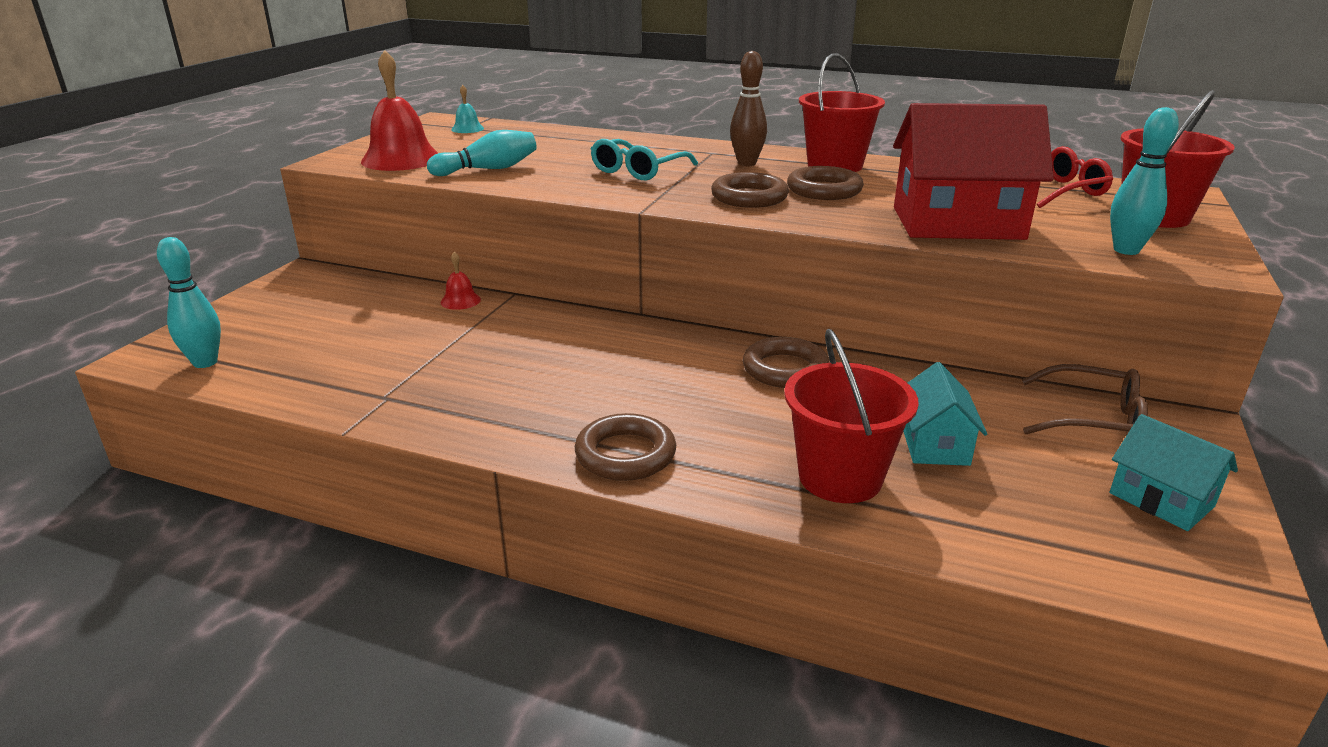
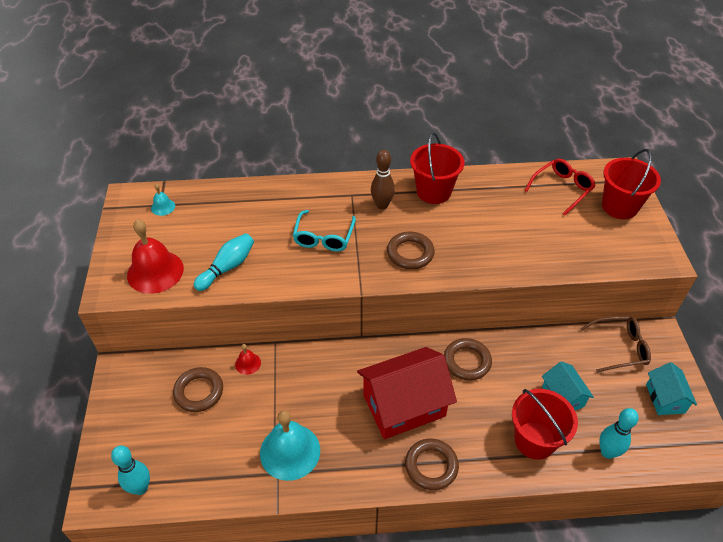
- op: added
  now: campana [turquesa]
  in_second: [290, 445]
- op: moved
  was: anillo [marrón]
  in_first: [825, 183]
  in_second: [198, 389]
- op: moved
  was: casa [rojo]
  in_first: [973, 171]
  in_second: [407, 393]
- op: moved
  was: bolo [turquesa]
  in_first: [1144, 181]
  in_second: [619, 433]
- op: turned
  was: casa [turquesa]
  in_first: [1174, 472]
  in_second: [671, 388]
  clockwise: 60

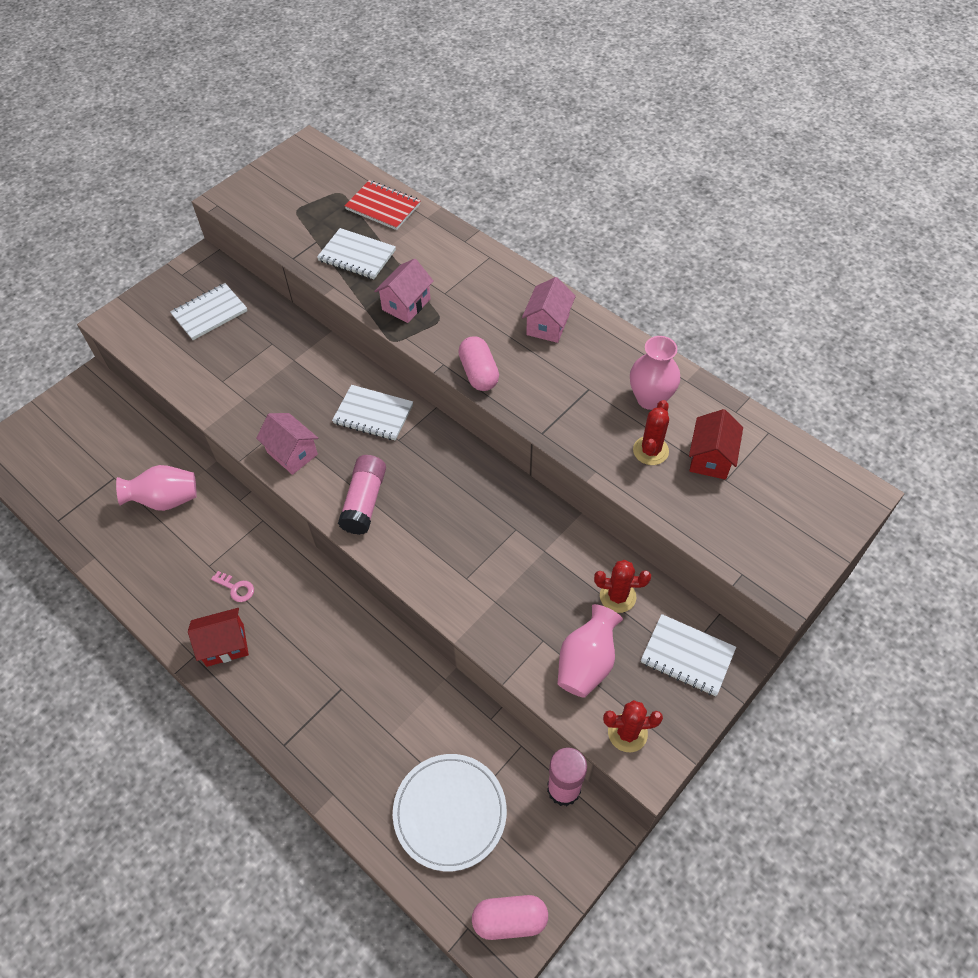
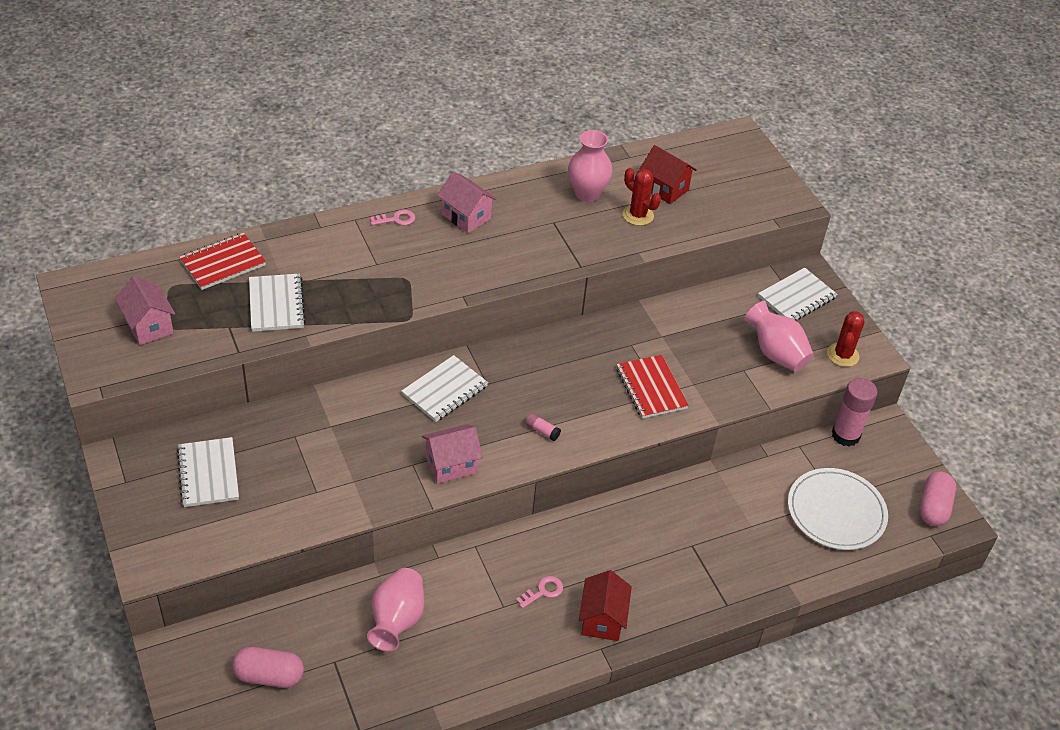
- op: removed
  was: cactus [rojo]
  in_first: [622, 586]
- op: added
  now: llave [rosa]
  in_second: [392, 217]
- op: added
  now: cuaderno [rojo]
  in_second: [652, 387]
- op: moved
  was: casa [rosa]
  in_first: [404, 290]
  in_second: [145, 310]
- op: moved
  was: cápsula [rosa]
  in_first: [479, 363]
  in_second: [268, 667]
- op: turned
  was: cuaderno [blanco]
  in_first: [356, 253]
  in_second: [277, 303]
  clockwise: -60
- op: resized
  was: barra de pegamento [rosa]
  in_first: [362, 495]
  in_second: [543, 427]
  ratio: 0.45

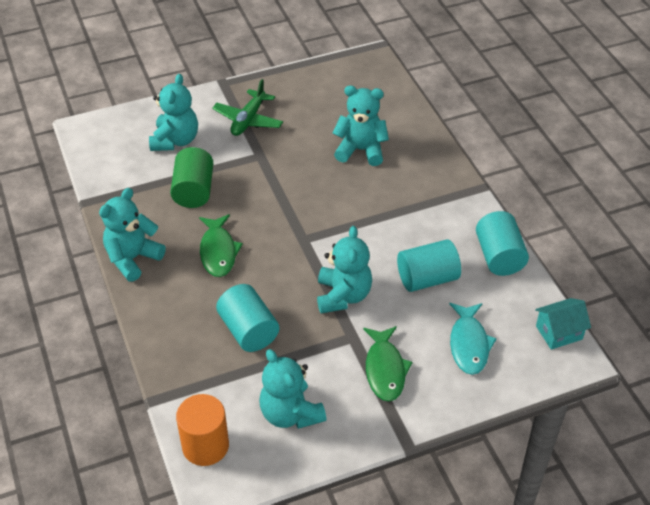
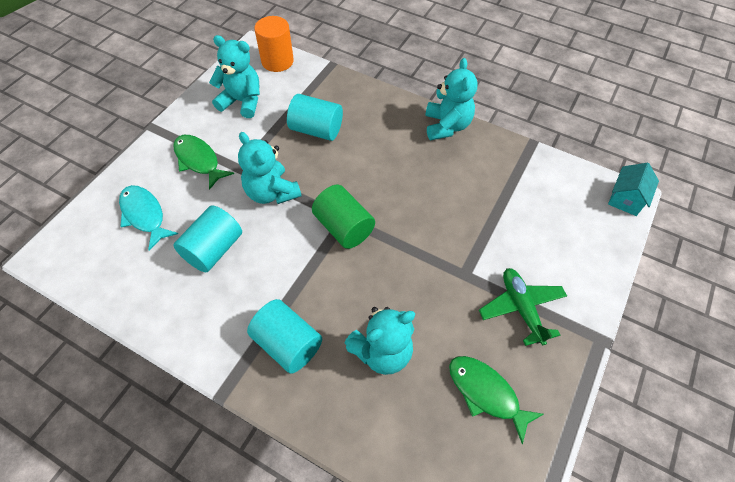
- op: removed
  was: osito [turquesa]
  in_first: [173, 112]
- op: moved
  was: cilindro [verde]
  in_first: [191, 177]
  in_second: [343, 217]
- op: moved
  was: pez [verde]
  in_first: [221, 245]
  in_second: [496, 400]
- op: moved
  was: cilindro [turquesa]
  in_first: [502, 243]
  in_second: [284, 336]
- op: moved
  was: casa [turquesa]
  in_first: [563, 324]
  in_second: [633, 189]

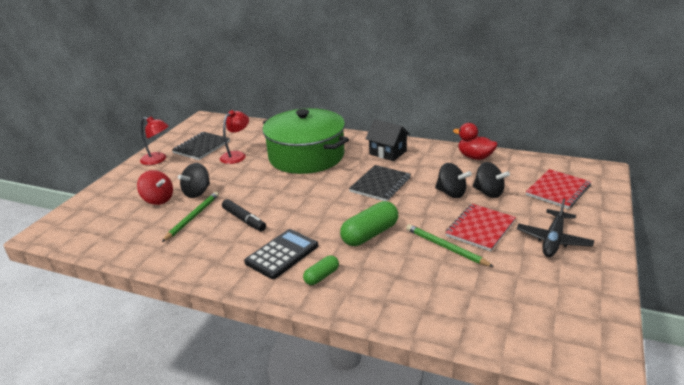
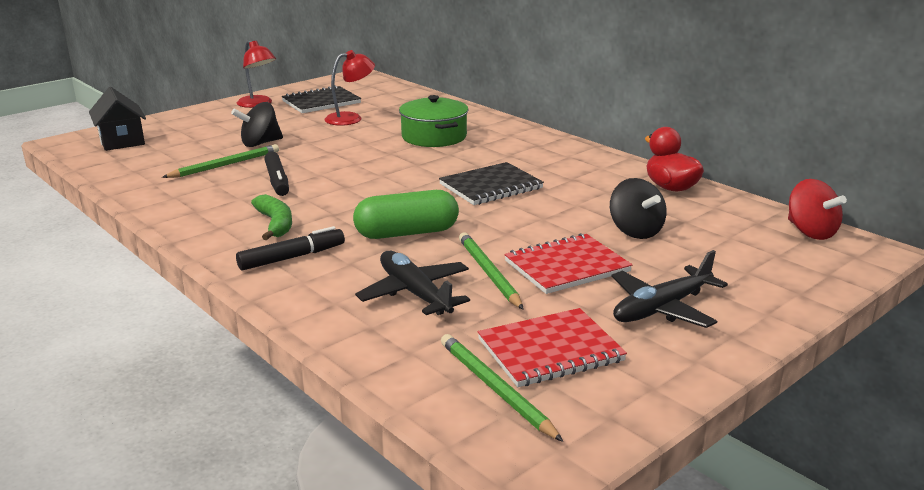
- op: removed
  was: peonza [negro]
  in_first: [453, 180]
- op: added
  now: avión [negro]
  in_second: [412, 283]
- op: added
  now: lápiz [verde]
  in_second: [502, 388]
- op: moved
  was: peonza [rojo]
  in_first: [155, 187]
  in_second: [817, 209]
- op: moved
  was: casa [negro]
  in_first: [388, 140]
  in_second: [117, 119]
- op: moved
  was: cuaderno [rojo]
  in_first: [558, 189]
  in_second: [552, 347]
- op: replaced
  was: calculadora [negro]
  now: plátano [verde]
  in_first: [281, 254]
  in_second: [271, 217]
- op: replaced
  was: cápsula [verde]
  now: rotulador [negro]
  in_first: [321, 270]
  in_second: [290, 248]
- op: resized
  was: olla [verde]
  in_first: [305, 141]
  in_second: [434, 121]
  ratio: 0.57

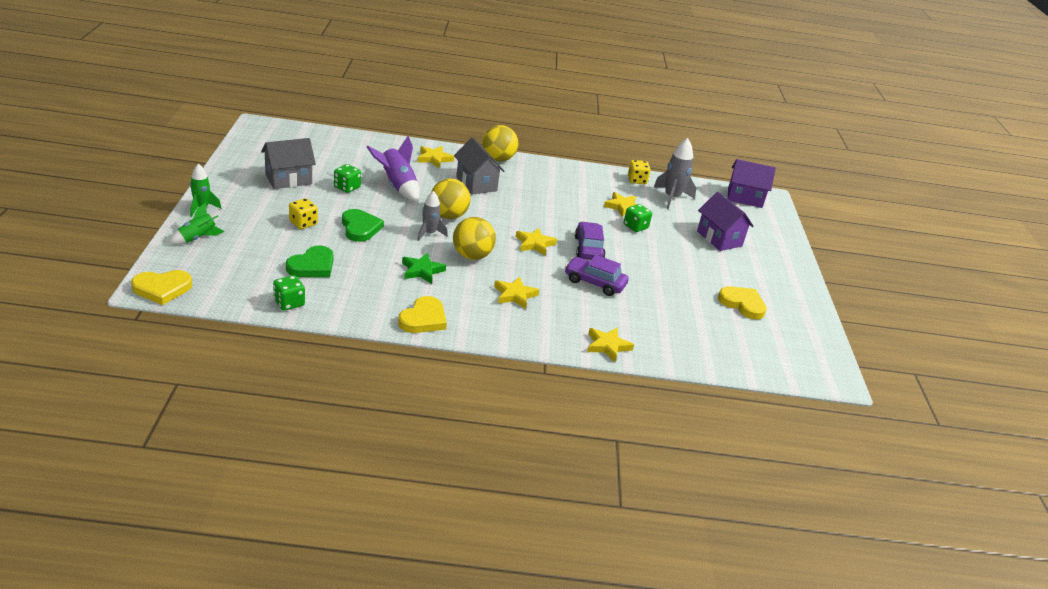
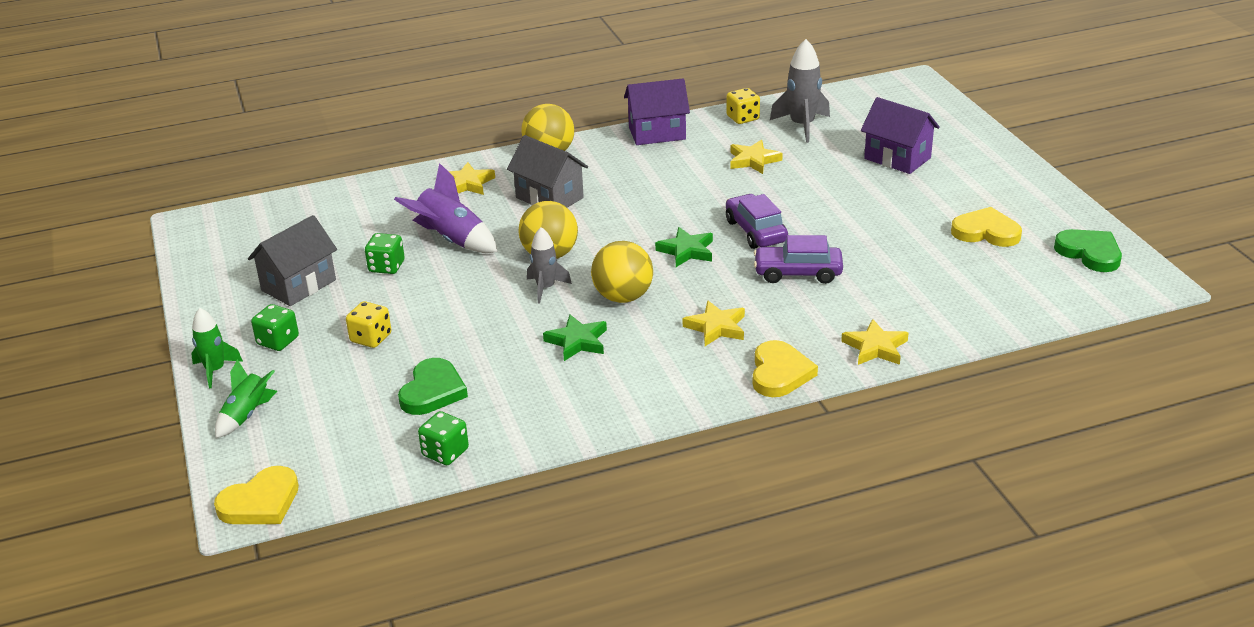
- op: moved
  was: corazón [verde]
  in_first: [363, 225]
  in_second: [1088, 250]
- op: moved
  was: corazón [amarillo]
  in_first: [422, 314]
  in_second: [785, 368]
- op: moved
  was: dado [verde]
  in_first: [638, 218]
  in_second: [275, 327]
- op: moved
  was: casa [morado]
  in_first: [752, 183]
  in_second: [657, 111]
- op: recoloured
  was: estrella [amarillo]
  now: estrella [verde]
  in_first: [536, 241]
  in_second: [684, 247]

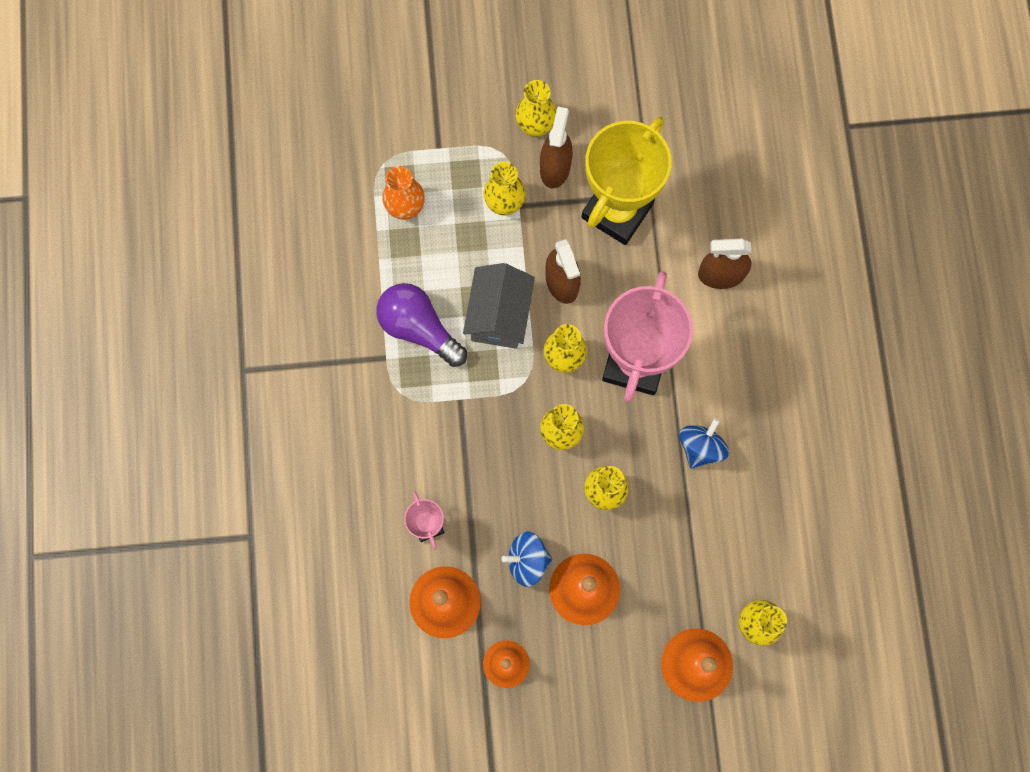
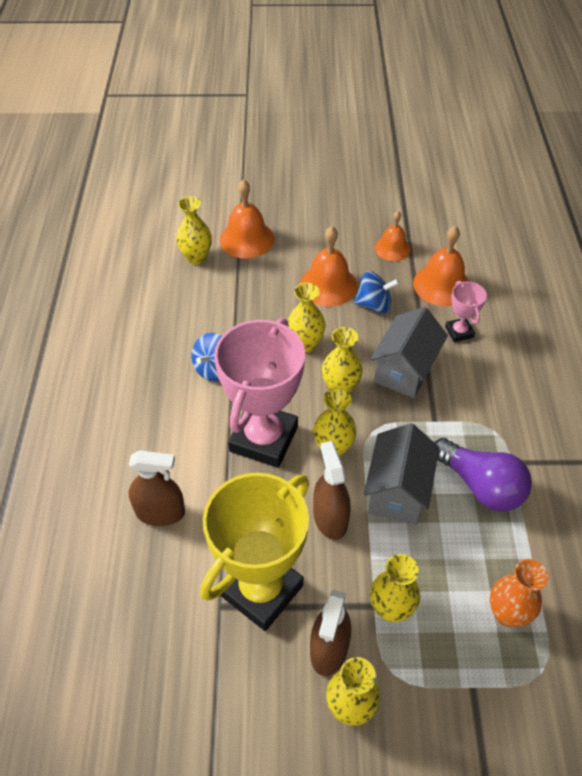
- op: added
  now: casa [gris]
  in_second: [409, 352]

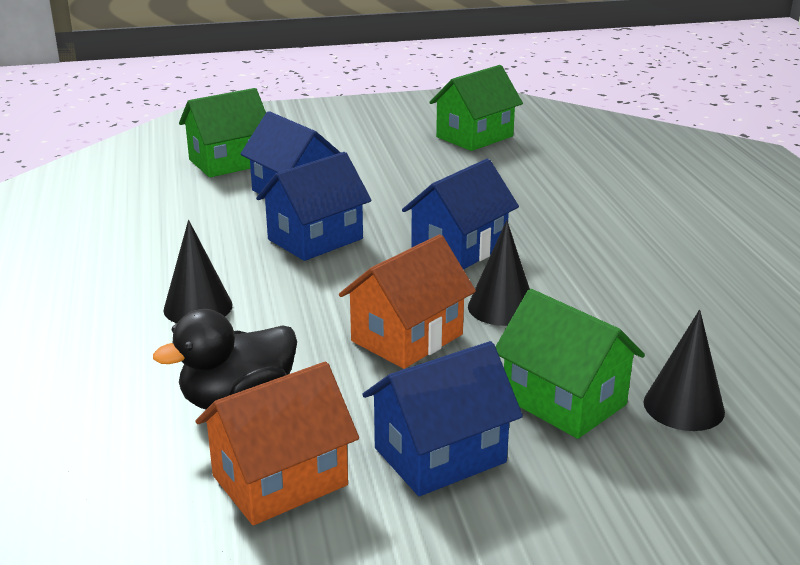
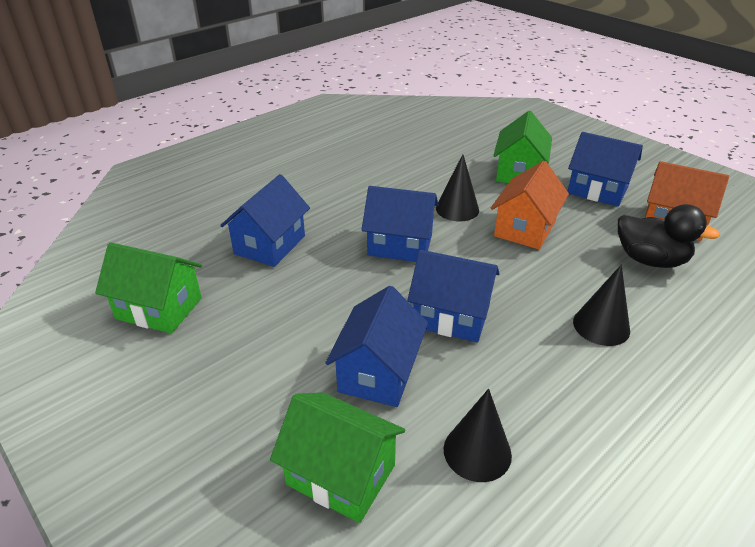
- op: added
  now: casa [azul]
  in_second: [265, 220]
- op: moved
  was: cono [negro]
  in_first: [684, 370]
  in_second: [478, 435]
- op: turned
  was: casa [naranja]
  in_first: [407, 301]
  in_second: [530, 205]
  clockwise: -75

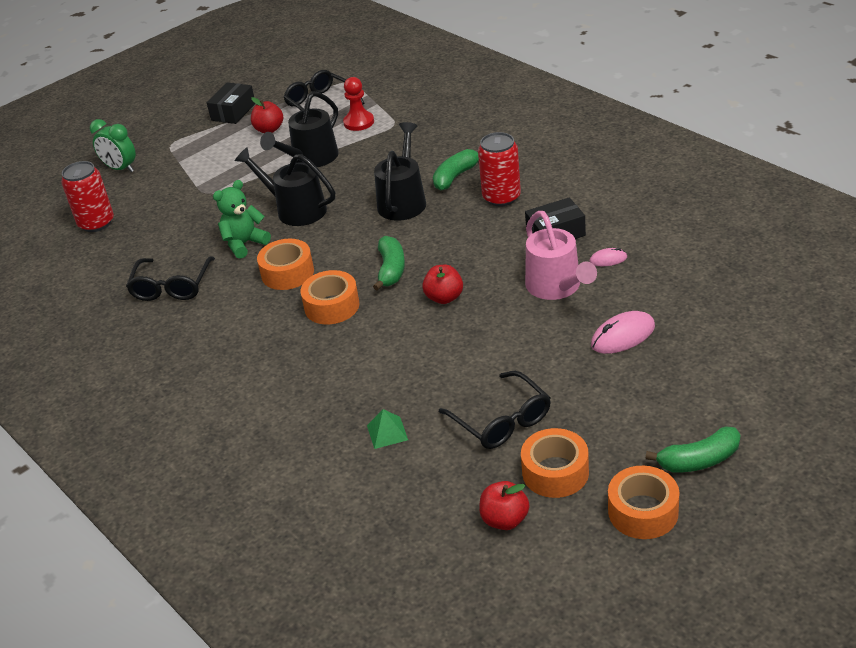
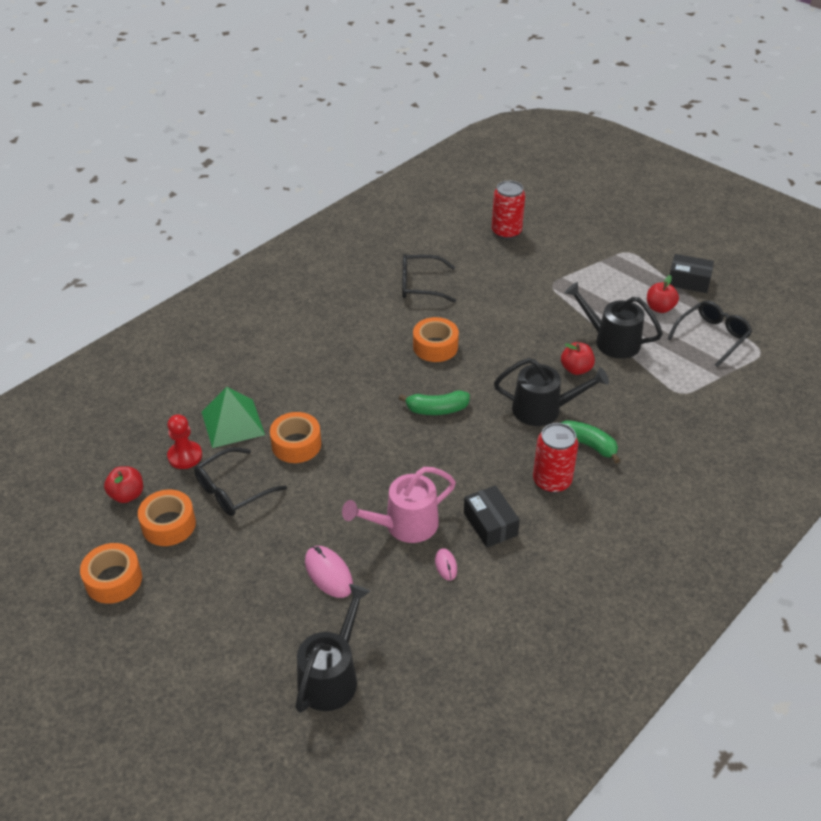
- op: removed
  was: despertador [verde]
  in_first: [113, 145]
- op: removed
  was: osito [verde]
  in_first: [242, 219]
- op: removed
  was: plátano [verde]
  in_first: [693, 449]
- op: moved
  was: regadera [negro]
  in_first: [285, 186]
  in_second: [333, 648]
- op: moved
  was: cinta adhesiva [naranja]
  in_first: [330, 297]
  in_second: [295, 437]
- op: moved
  was: peón [rojo]
  in_first: [358, 104]
  in_second: [184, 441]
- op: moved
  was: manzana [rojo]
  in_first: [442, 284]
  in_second: [578, 358]
- op: resized
  was: pirámide [verde]
  in_first: [387, 429]
  in_second: [233, 417]
  ratio: 1.97

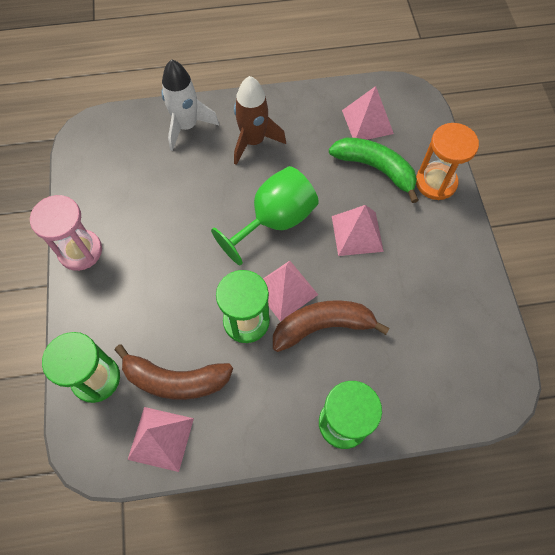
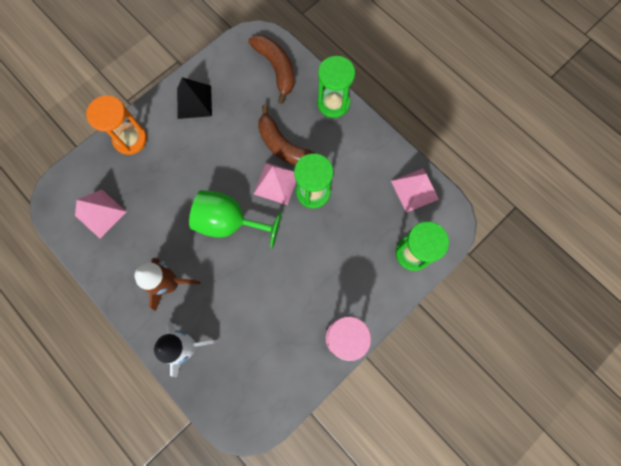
- op: removed
  was: plátano [verde]
  in_first: [373, 170]
- op: removed
  was: pirámide [rosa]
  in_first: [358, 230]
- op: added
  now: pirámide [negro]
  in_second: [194, 98]
- op: moved
  was: plátano [marrón]
  in_first: [174, 372]
  in_second: [271, 69]

